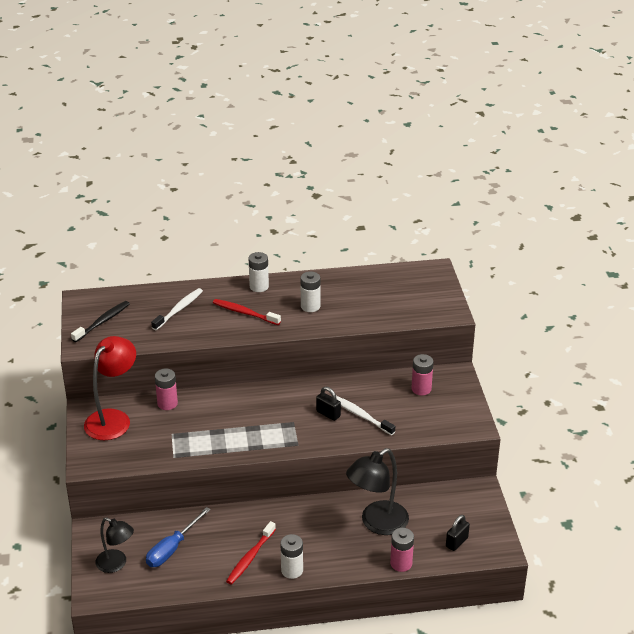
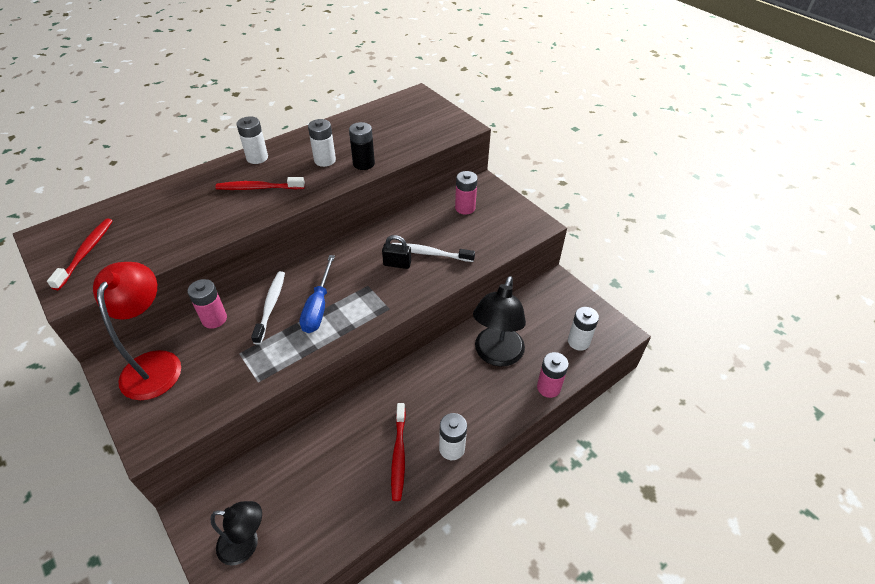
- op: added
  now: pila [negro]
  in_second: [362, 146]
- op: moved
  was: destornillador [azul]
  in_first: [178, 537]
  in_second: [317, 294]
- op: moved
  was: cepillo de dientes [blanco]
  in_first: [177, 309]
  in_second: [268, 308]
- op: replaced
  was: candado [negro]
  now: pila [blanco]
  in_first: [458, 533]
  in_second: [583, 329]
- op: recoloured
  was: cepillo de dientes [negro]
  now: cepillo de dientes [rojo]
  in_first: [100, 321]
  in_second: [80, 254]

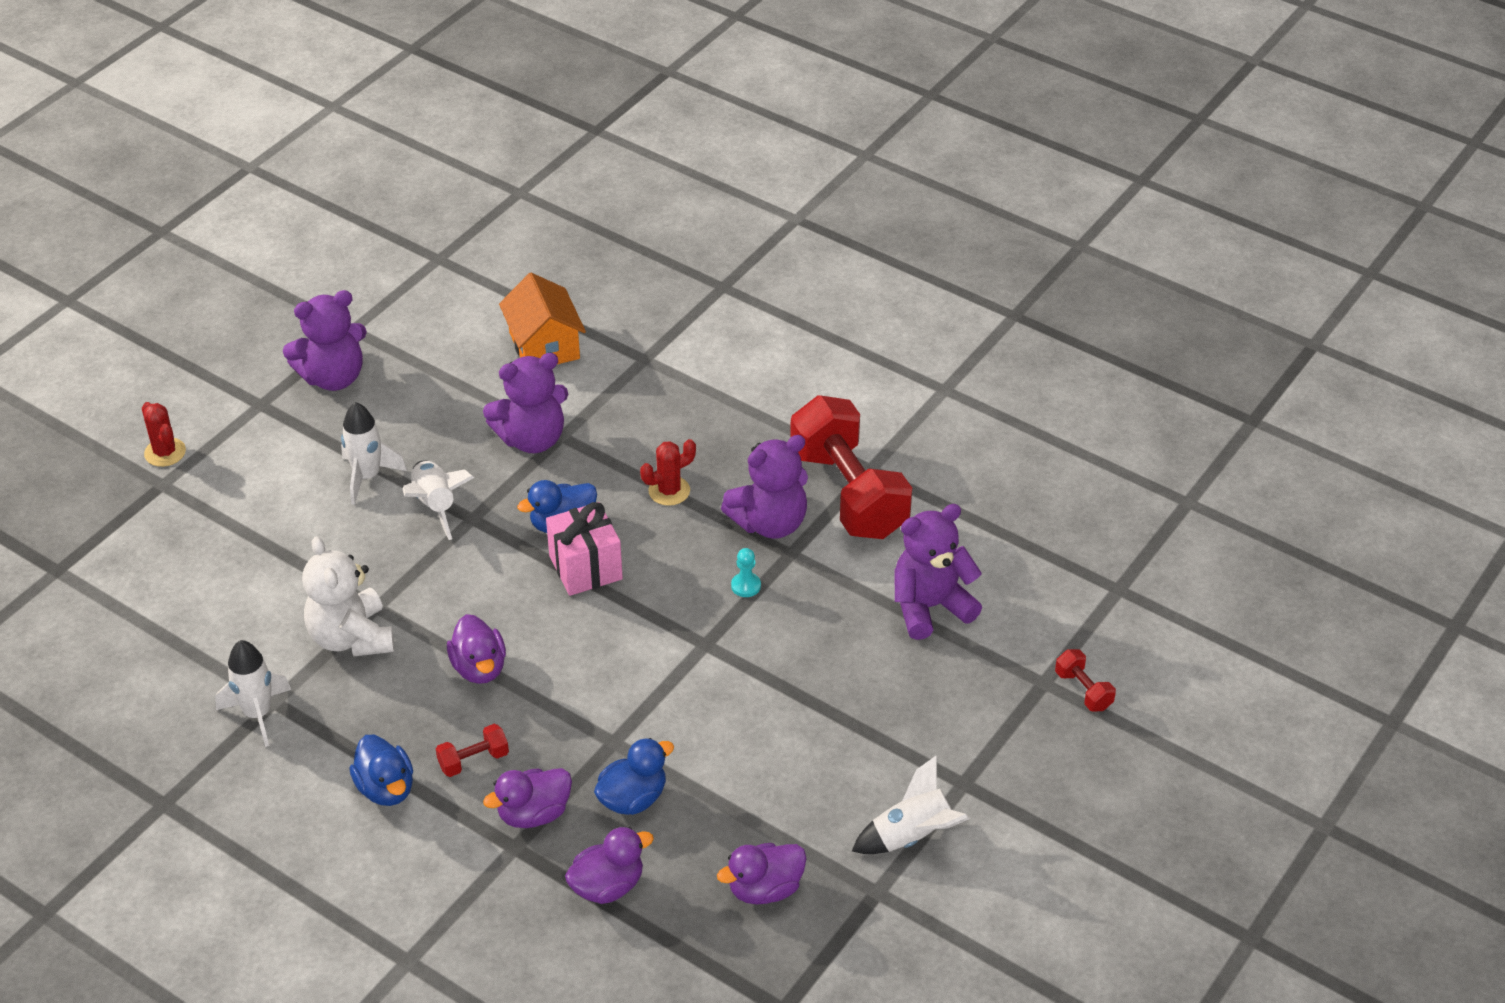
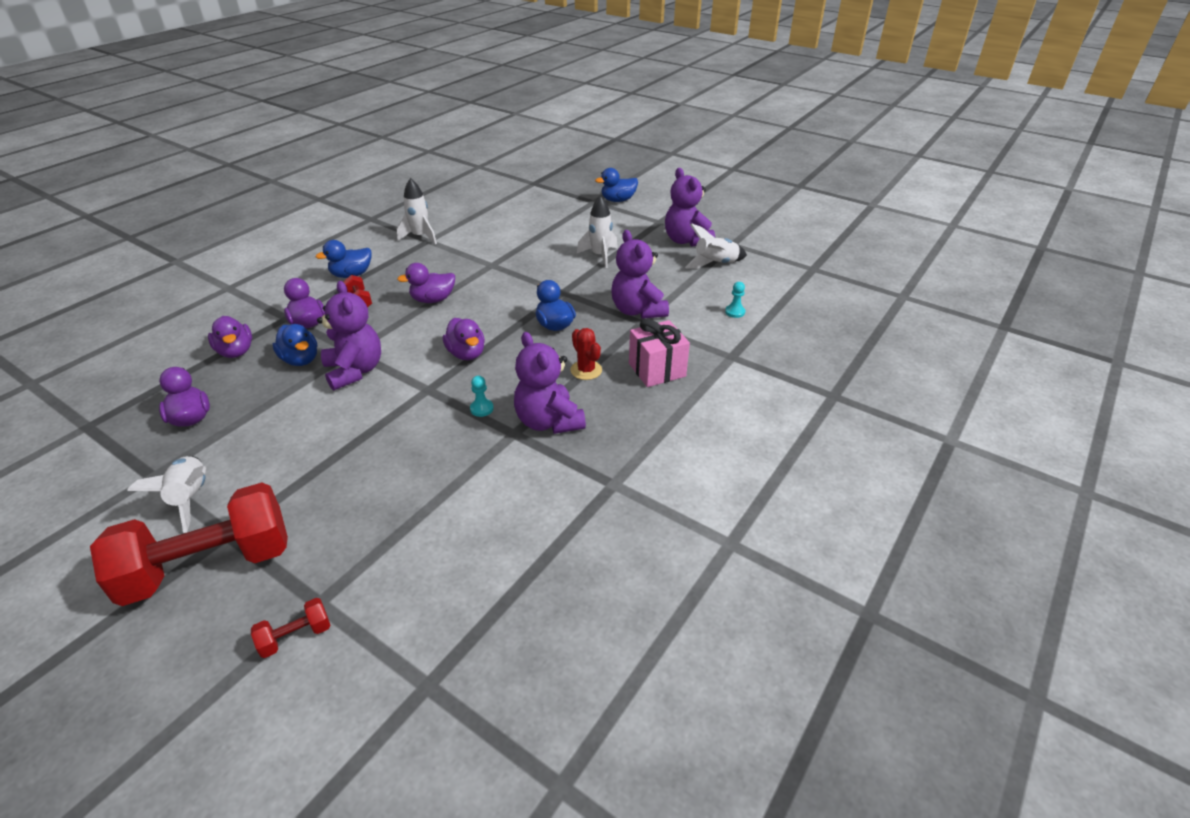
- op: removed
  was: osito [blanco]
  in_first: [348, 596]
- op: added
  now: pato [morado]
  in_second: [464, 339]
- op: moved
  was: cohete [blanco]
  in_first: [438, 500]
  in_second: [716, 246]
- op: moved
  was: regalo [rosa]
  in_first: [584, 549]
  in_second: [659, 353]
- op: moved
  was: mancuerna [rojo]
  in_first: [851, 467]
  in_second: [189, 544]
- op: moved
  was: osito [morado]
  in_first: [938, 572]
  in_second: [349, 336]
- op: replaced
  was: cactus [rojo]
  now: pato [azul]
  in_first: [164, 434]
  in_second: [616, 185]
- op: replaced
  was: casa [naranja]
  now: peón [turquesa]
  in_first: [542, 318]
  in_second: [735, 300]

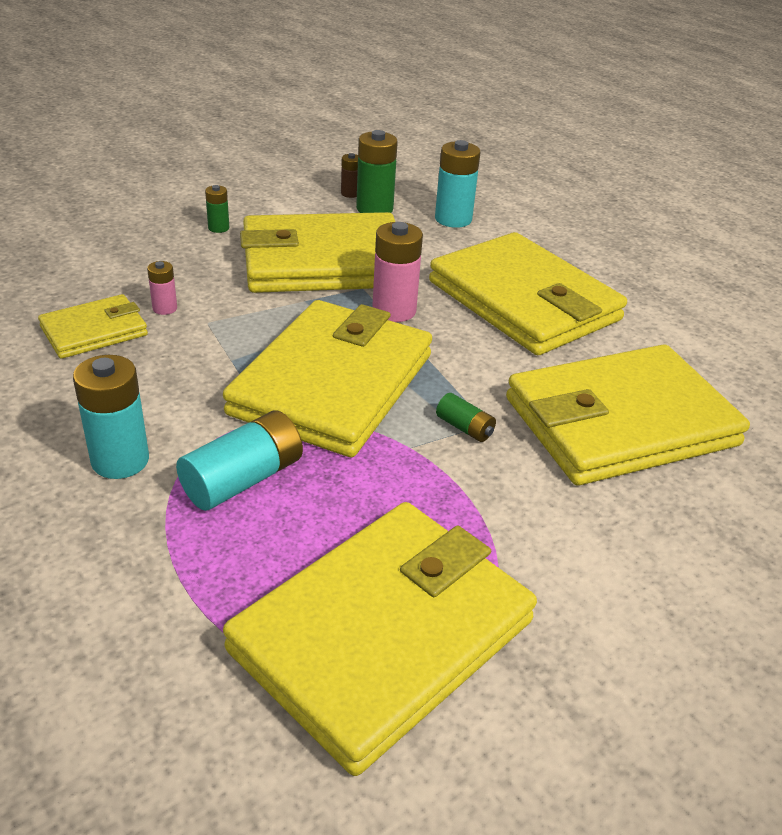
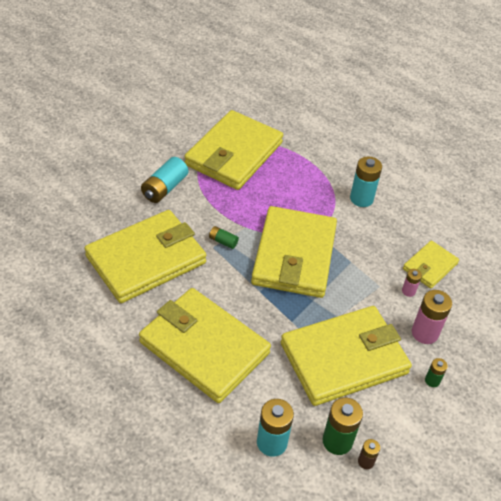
- op: moved
  was: pila [turquesa]
  in_first: [239, 460]
  in_second: [164, 180]
- op: moved
  was: pila [rosa]
  in_first: [397, 272]
  in_second: [432, 317]

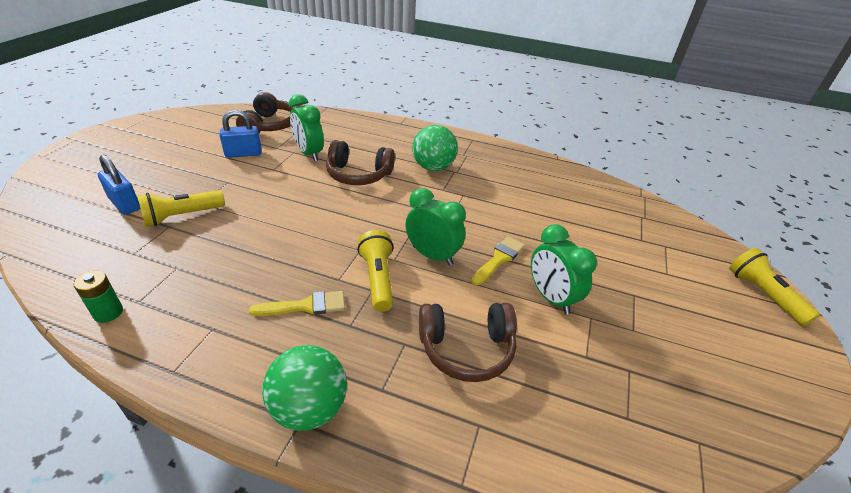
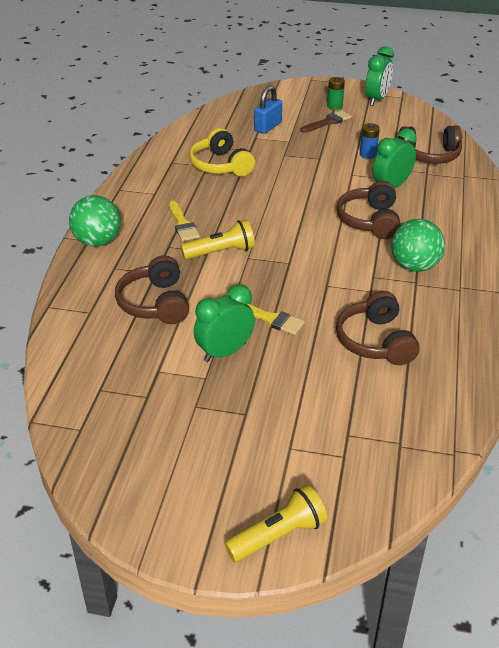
- op: removed
  was: lámpara de mano [amarillo]
  in_first: [181, 208]
- op: added
  now: auriculares [amarillo]
  in_second: [222, 152]
- op: added
  now: pincel [marrón]
  in_second: [326, 121]
- op: added
  now: auriculares [marrón]
  in_second: [378, 328]
- op: moved
  was: pila [verde]
  in_first: [98, 296]
  in_second: [336, 93]
- op: moved
  was: despertador [verde]
  in_first: [435, 227]
  in_second: [379, 76]
- op: replaced
  was: candado [azul]
  now: pila [azul]
  in_first: [240, 134]
  in_second: [370, 141]

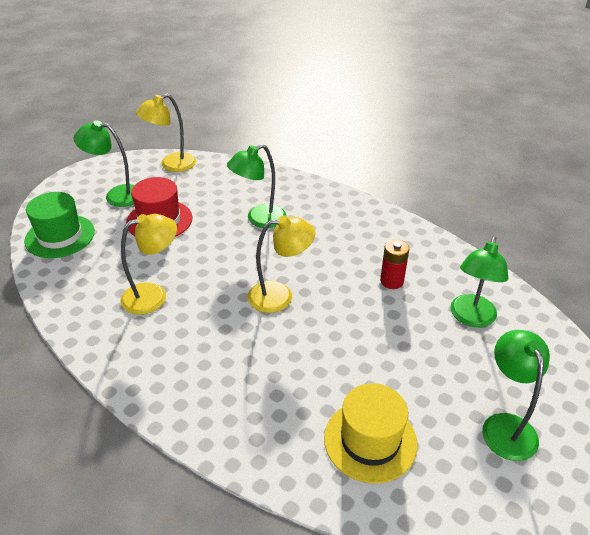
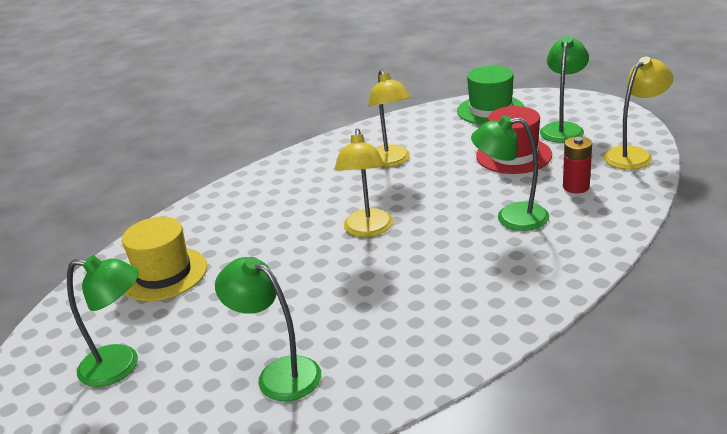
- op: moved
  was: pila [rojo]
  in_first: [394, 264]
  in_second: [577, 164]
- op: turned
  was: lámpara [amarillo]
  in_first: [166, 133]
  in_second: [638, 113]
  clockwise: 75
- op: turned
  was: lámpara [verde]
  in_first: [256, 186]
  in_second: [510, 173]
  clockwise: -60

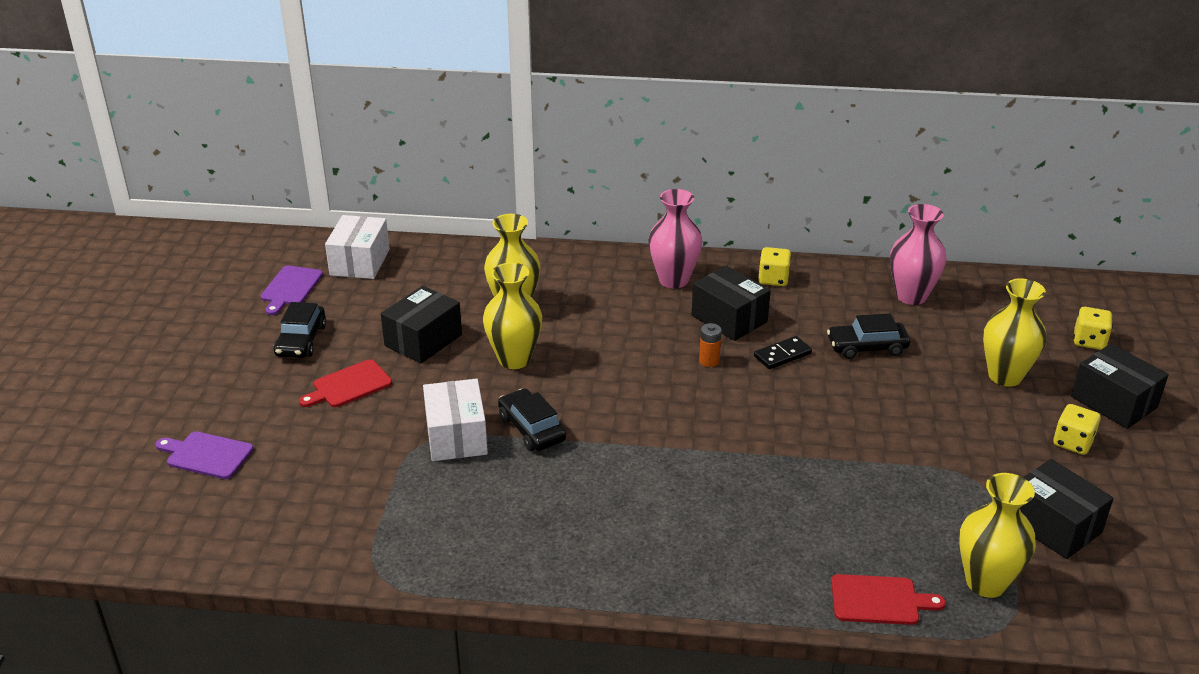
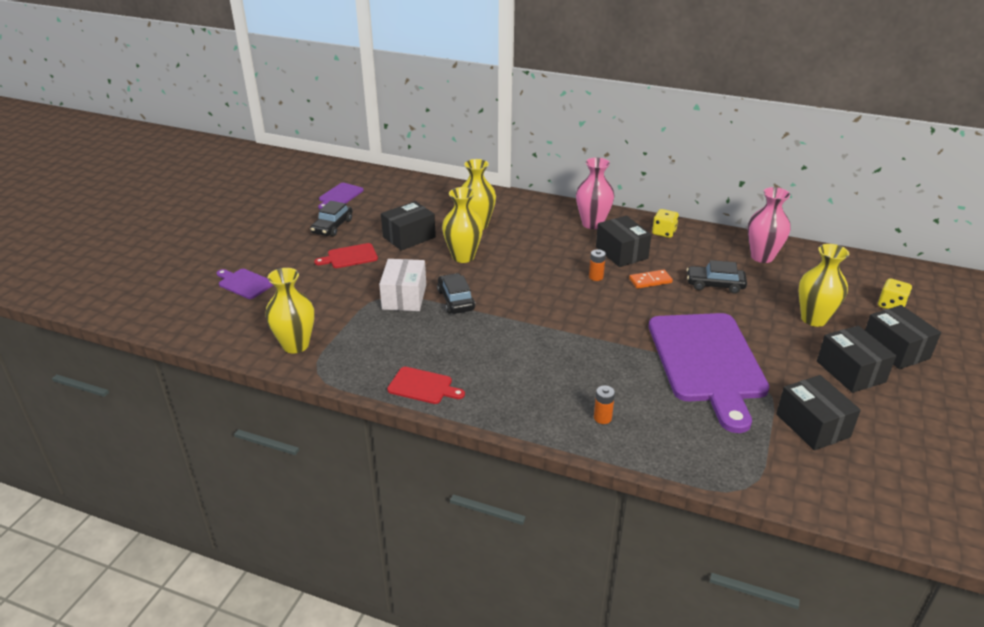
- op: removed
  was: caja [blanco]
  in_first: [357, 247]
- op: added
  now: pila [naranja]
  in_second: [604, 404]
- op: added
  now: tabla de cortar [morado]
  in_second: [709, 373]
- op: moved
  was: tabla de cortar [rojo]
  in_first: [888, 599]
  in_second: [426, 385]
- op: moved
  was: florero [amarillo]
  in_first: [997, 535]
  in_second: [289, 311]
- op: replaced
  was: dado [amarillo]
  now: caja [negro]
  in_first: [1077, 429]
  in_second: [856, 359]
- op: recoloured
  was: ficha de dominó [negro]
  now: ficha de dominó [naranja]
  in_first: [783, 352]
  in_second: [651, 279]

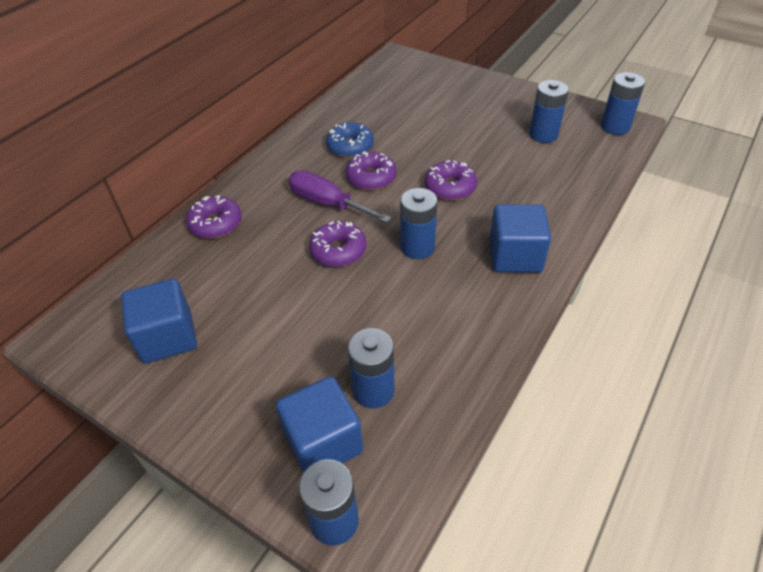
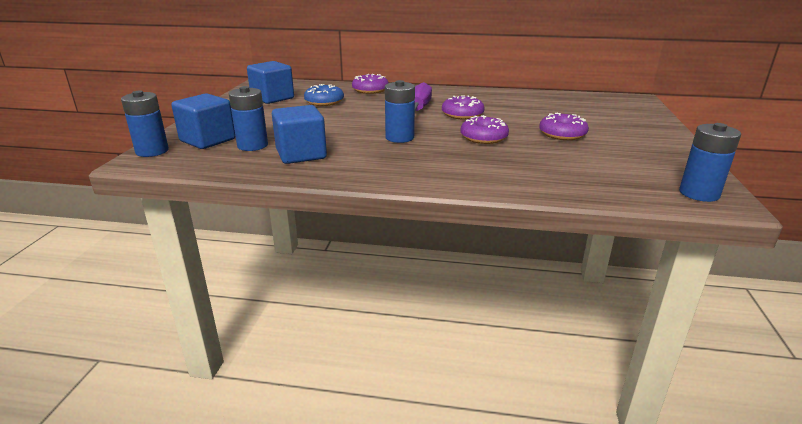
- op: removed
  was: pila [azul]
  in_first: [549, 111]
- op: moved
  was: rosquilla [morado]
  in_first: [337, 244]
  in_second: [564, 126]
- op: moved
  was: rosquilla [azul]
  in_first: [350, 140]
  in_second: [324, 95]
- op: moved
  was: cubo [azul]
  in_first: [520, 238]
  in_second: [299, 134]

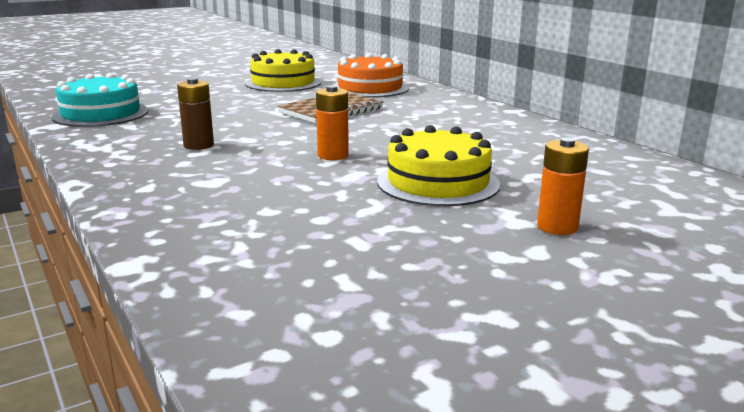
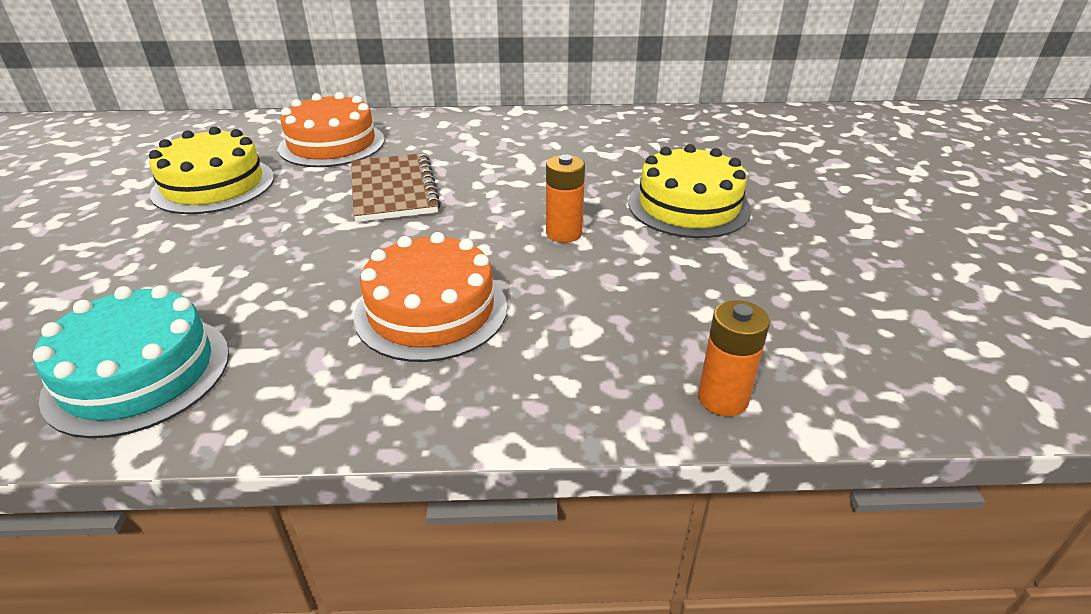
- op: moved
  was: pila [naranja]
  in_first: [563, 186]
  in_second: [734, 358]
- op: replaced
  was: pila [marrón]
  now: tarta [naranja]
  in_first: [195, 114]
  in_second: [430, 297]

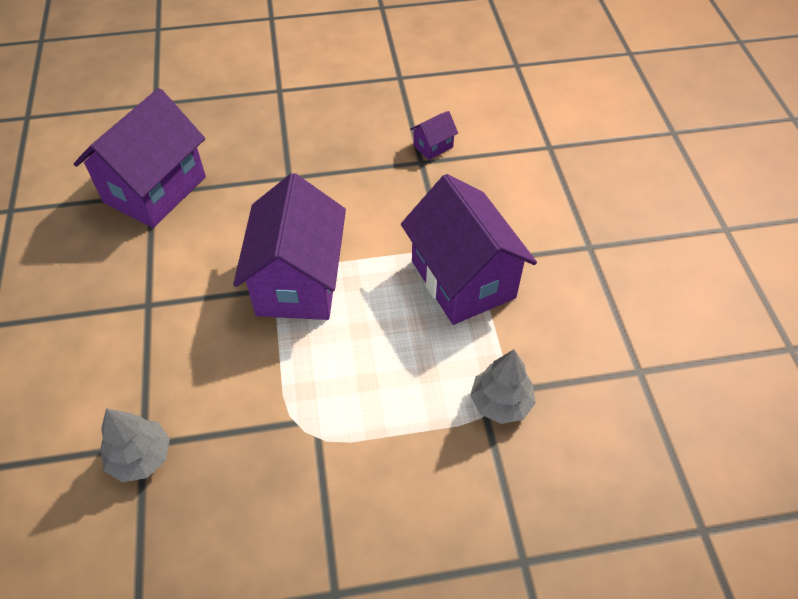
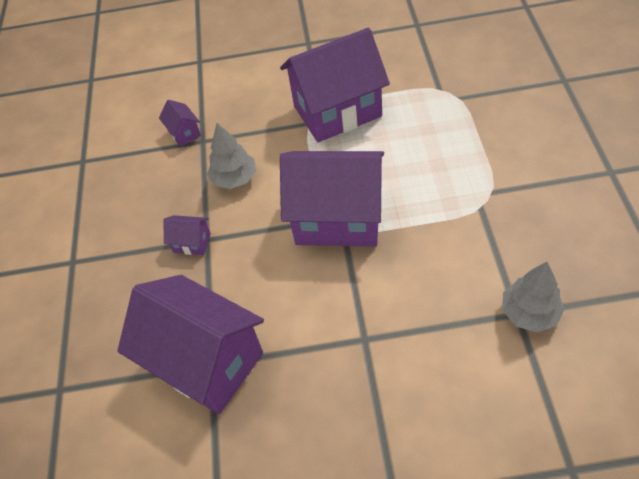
- op: added
  now: casa [morado]
  in_second: [187, 235]
- op: moved
  was: árbol [gris]
  in_first: [503, 386]
  in_second: [231, 156]

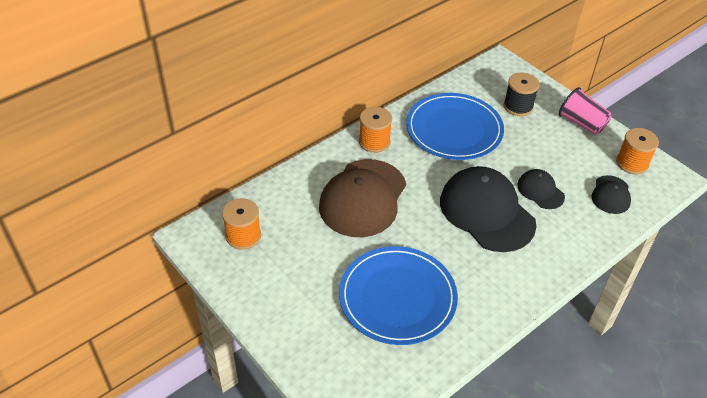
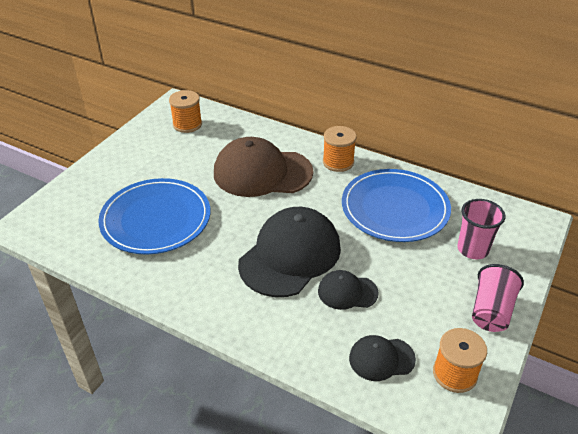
- op: replaced
  was: carrete [negro]
  now: vaso [rosa]
  in_first: [521, 94]
  in_second: [481, 229]
- op: turned
  was: gorra [negro]
  in_first: [541, 189]
  in_second: [348, 290]
  clockwise: -120

